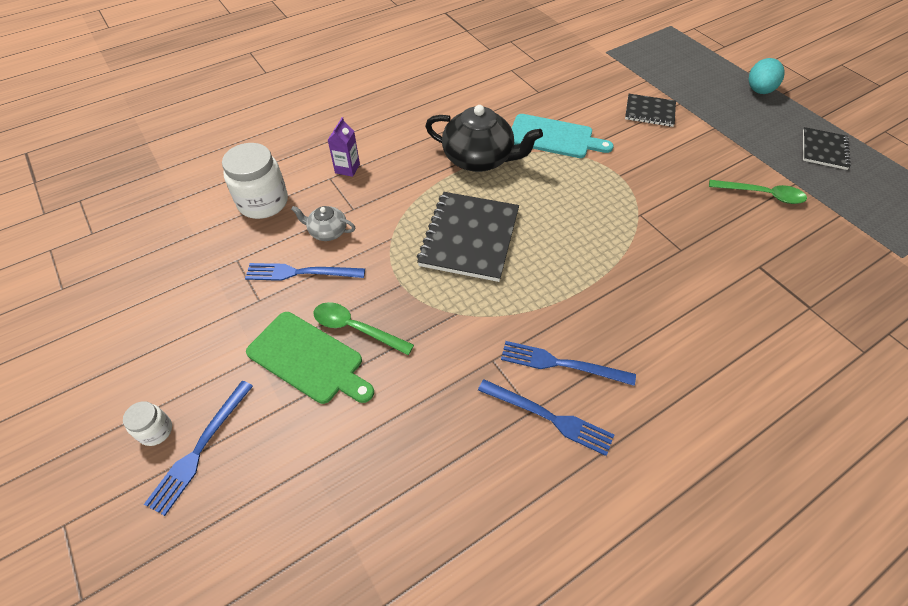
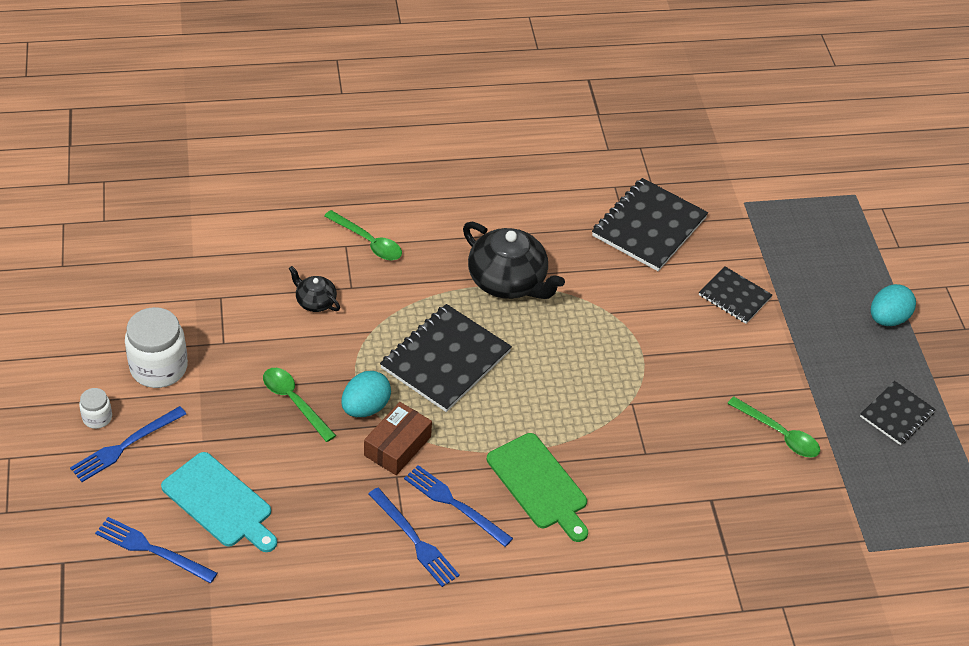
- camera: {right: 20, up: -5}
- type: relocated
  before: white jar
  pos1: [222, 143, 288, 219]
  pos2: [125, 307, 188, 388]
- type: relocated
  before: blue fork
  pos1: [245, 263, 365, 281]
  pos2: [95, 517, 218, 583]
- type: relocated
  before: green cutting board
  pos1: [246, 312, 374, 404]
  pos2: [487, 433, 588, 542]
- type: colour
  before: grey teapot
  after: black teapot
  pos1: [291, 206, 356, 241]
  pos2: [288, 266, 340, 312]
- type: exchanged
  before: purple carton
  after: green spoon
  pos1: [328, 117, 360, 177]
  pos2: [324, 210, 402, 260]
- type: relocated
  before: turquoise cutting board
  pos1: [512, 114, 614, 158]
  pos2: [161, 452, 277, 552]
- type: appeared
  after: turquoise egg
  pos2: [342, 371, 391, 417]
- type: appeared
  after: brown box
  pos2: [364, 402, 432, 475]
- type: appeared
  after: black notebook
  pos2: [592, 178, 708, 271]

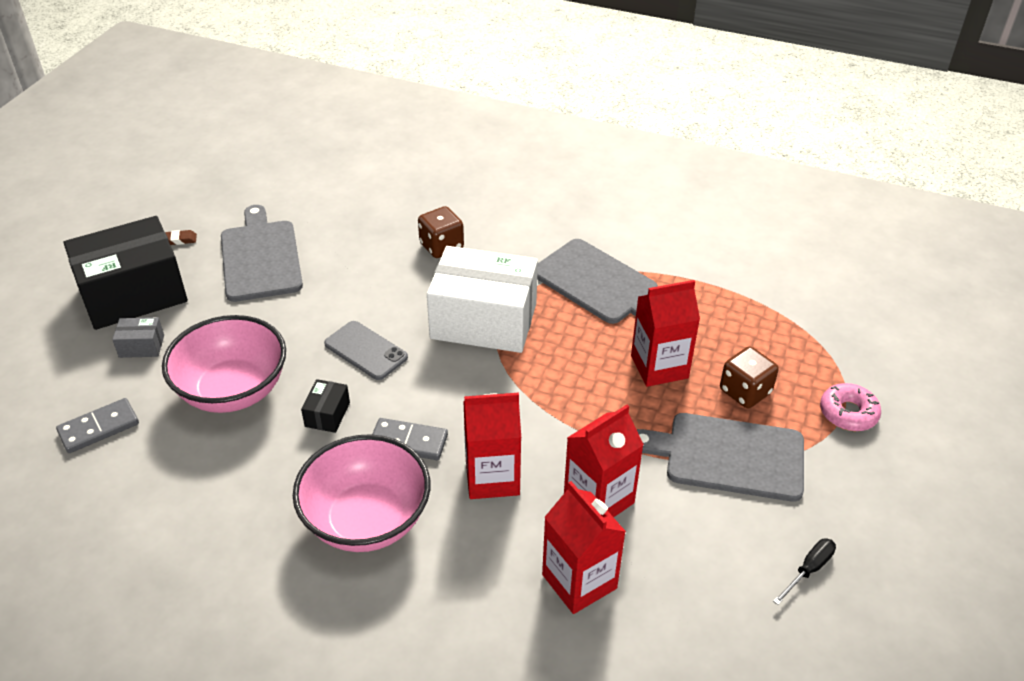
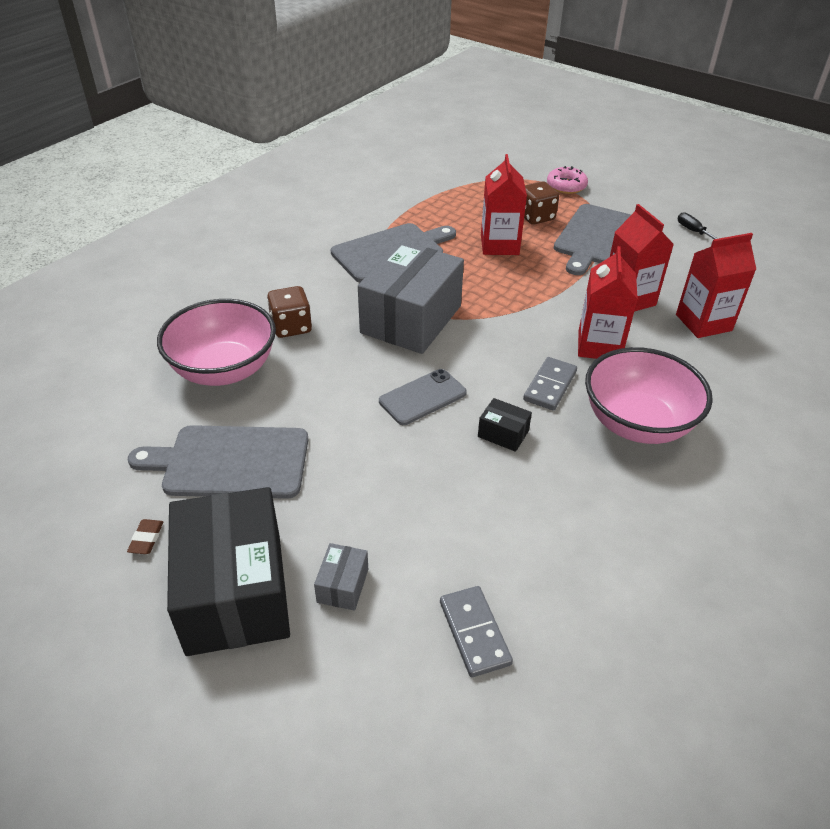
- camera: {right: -75, up: 0}
- type: relocated
  before: pink bowl
  pos1: [162, 315, 286, 413]
  pos2: [157, 299, 276, 386]
- type: colour
  before: white box
  after: grey box
  pos1: [427, 246, 538, 353]
  pos2: [358, 241, 464, 354]

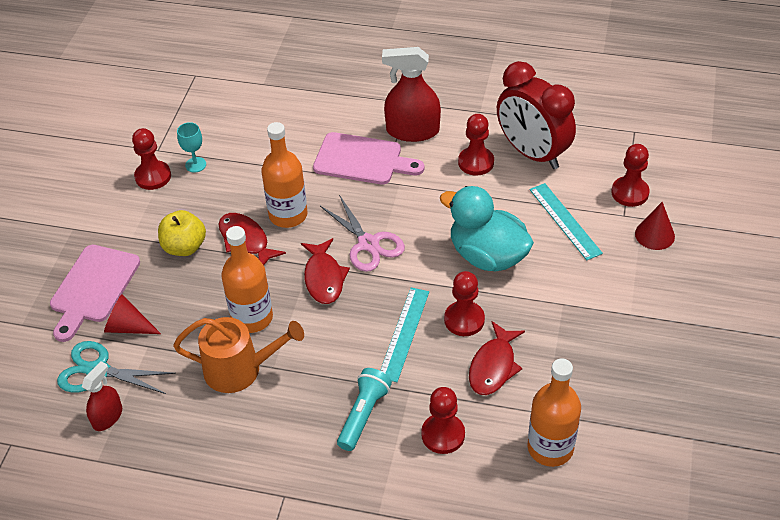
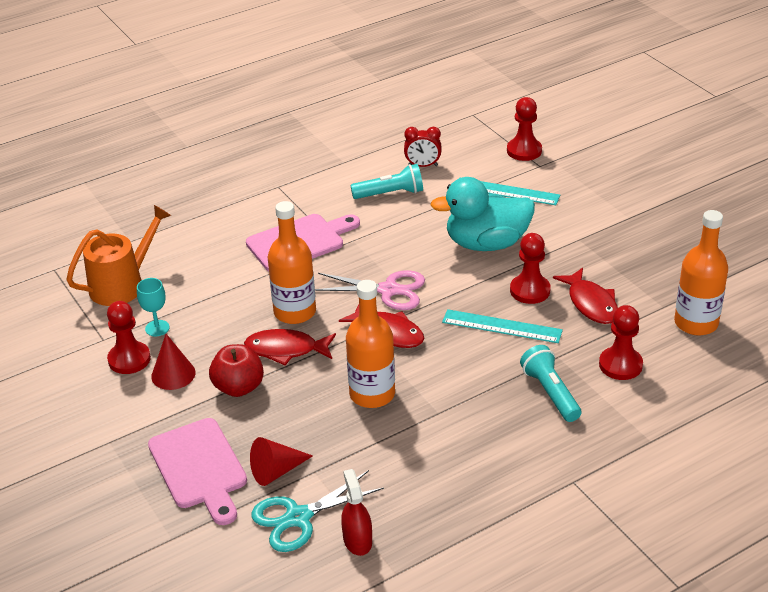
- camera: {right: -45, up: -10}
- type: colour
  before: yellow apple
  after: red apple
  pos1: [158, 210, 206, 256]
  pos2: [209, 344, 264, 397]
- type: relocated
  before: orange watering can
  pos1: [173, 317, 304, 393]
  pos2: [66, 205, 171, 306]
- type: spun
  before: turquoise ruler
  pos1: [380, 287, 429, 382]
  pos2: [442, 309, 563, 343]
  turn: -45
- type: missing
  before: red spray bottle
  pos1: [382, 47, 441, 142]
- type: exchanged
  before: red pawn
  after: turquoise flashlight
  pos1: [458, 114, 494, 176]
  pos2: [350, 164, 423, 199]
- type: size
  before: red clock
  pos1: [497, 61, 576, 169]
  pos2: [404, 127, 441, 167]
  scale: 0.45
- type: relocated
  before: red cone
  pos1: [635, 202, 675, 250]
  pos2: [151, 334, 196, 390]

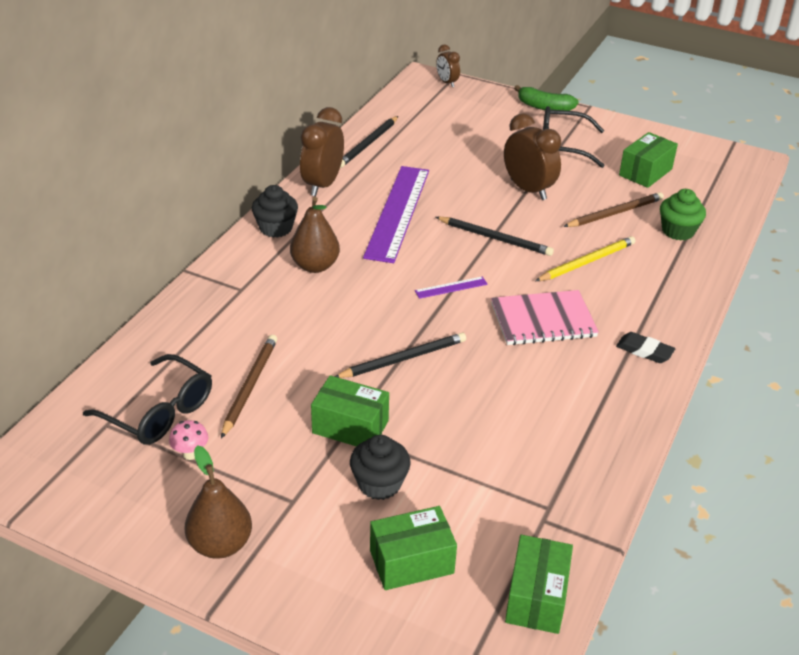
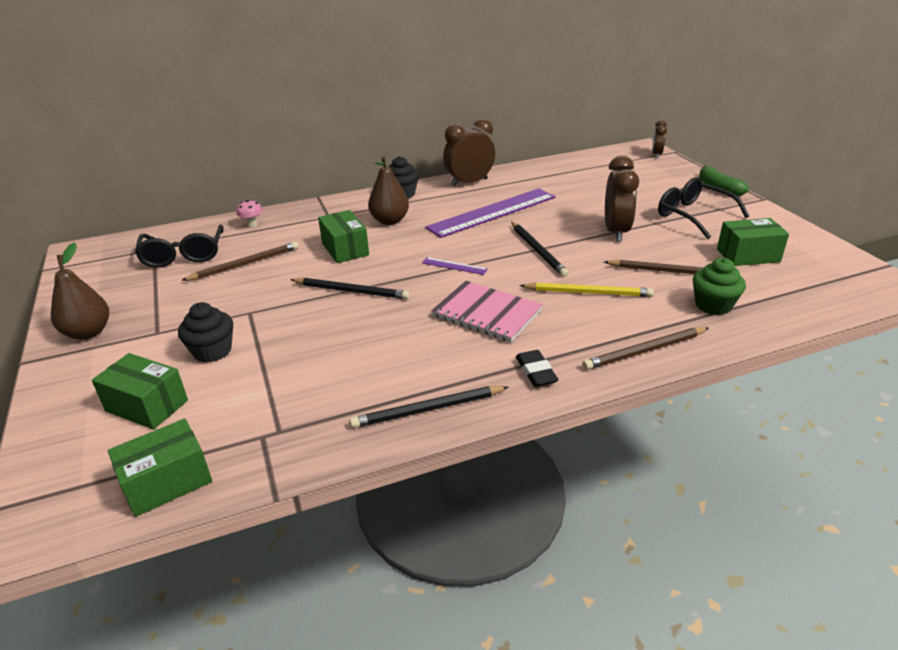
- camera: {right: 45, up: -5}
- type: relocated
  before: pink mushroom
  pos1: [169, 420, 208, 460]
  pos2: [236, 200, 263, 228]
- type: relocated
  before: green box
  pos1: [311, 375, 389, 447]
  pos2: [318, 210, 369, 263]
- type: relocated
  before: black pencil
  pos1: [340, 116, 398, 168]
  pos2: [350, 386, 508, 428]
- type: appeared
  after: brown pencil
  pos2: [583, 327, 709, 370]

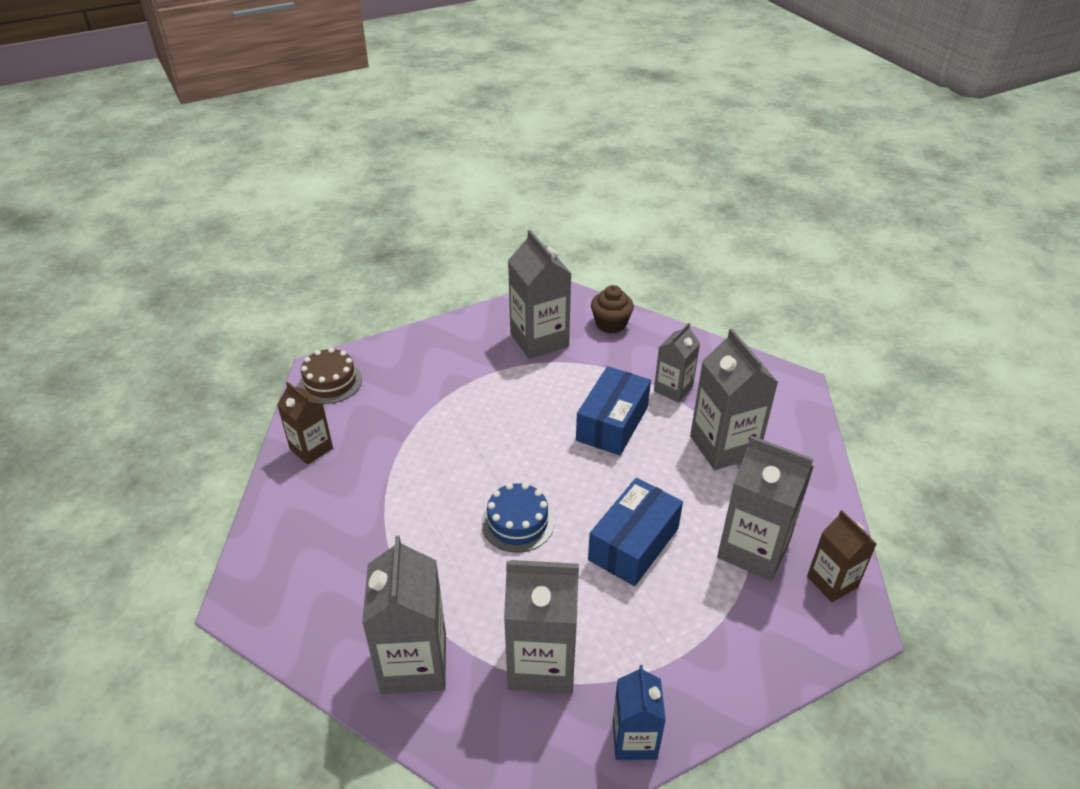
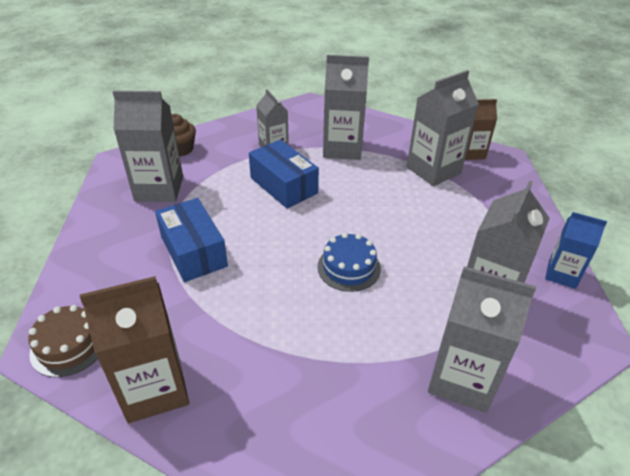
- camera: {right: -65, up: 0}
- type: size
  before: brown carton
  pos1: [277, 382, 333, 465]
  pos2: [80, 276, 189, 423]
  scale: 1.64
- type: relocated
  before: blue box
  pos1: [588, 478, 683, 586]
  pos2: [155, 198, 228, 282]

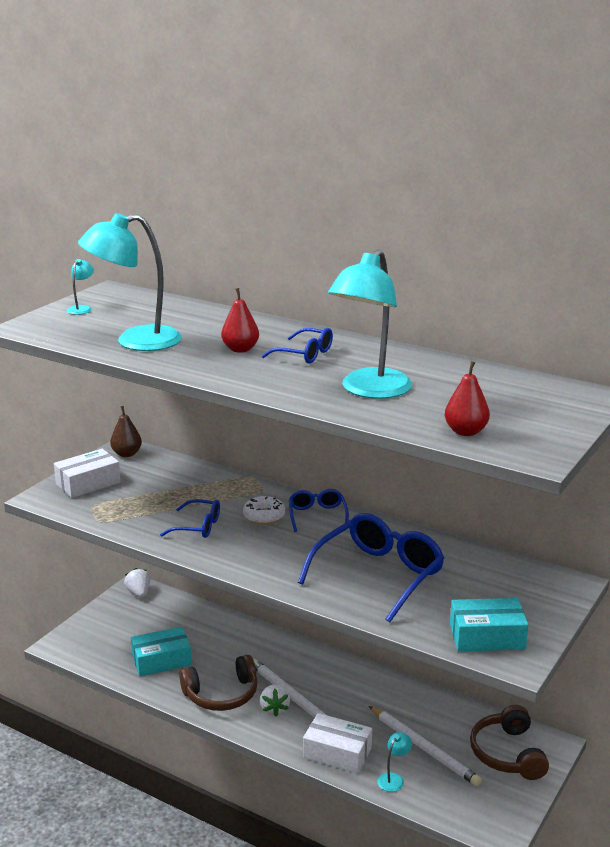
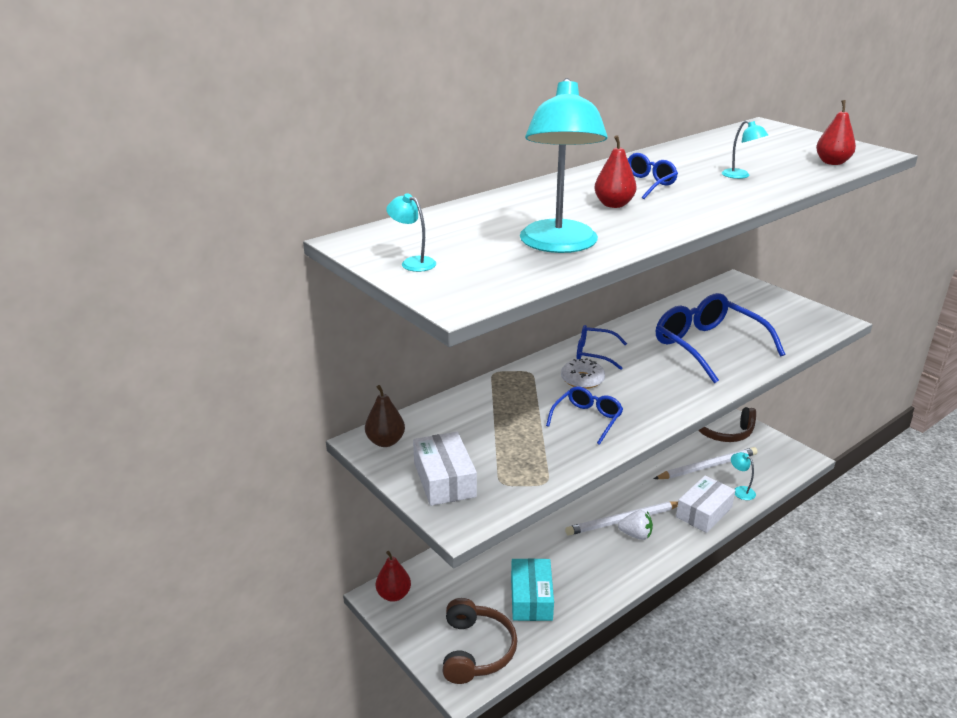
- camera: {right: -70, up: 5}
- type: exchanged
  before: white strawberry
  after: red pear
  pos1: [124, 568, 150, 597]
  pos2: [376, 551, 411, 602]
- type: relocated
  before: brown headphones
  pos1: [179, 655, 258, 711]
  pos2: [443, 598, 518, 684]
- type: size
  before: turquoise lamp
  pos1: [328, 249, 412, 399]
  pos2: [722, 120, 768, 179]
  scale: 0.42
- type: missing
  before: turquoise box
  pos1: [450, 598, 528, 652]

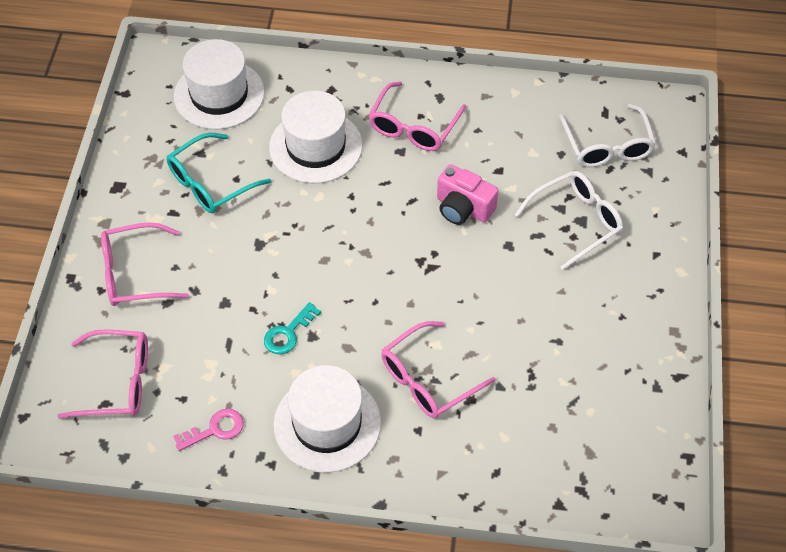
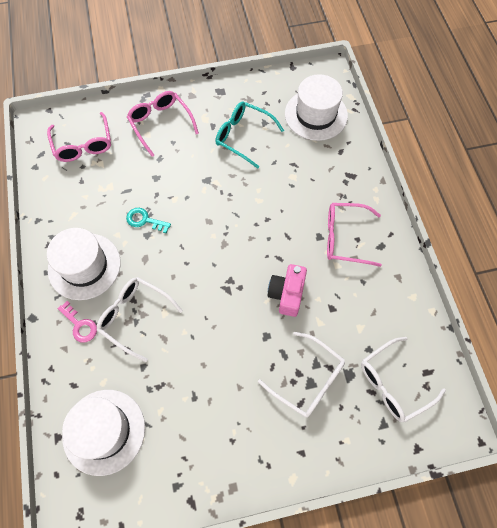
- camera: {right: 70, up: 10}
- type: relocated
  before: pink key
  pos1: [173, 408, 244, 451]
  pos2: [57, 301, 97, 343]
- type: relocated
  before: white hat
  pos1: [269, 91, 362, 183]
  pos2: [62, 390, 145, 476]
- type: colour
  before: pink glasses
  after: white glasses
  pos1: [381, 321, 496, 418]
  pos2: [97, 277, 183, 362]

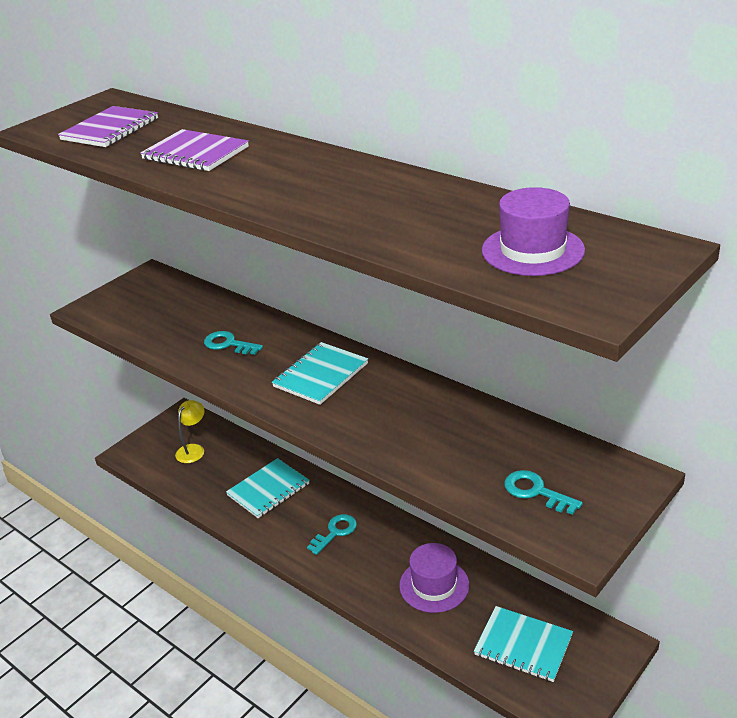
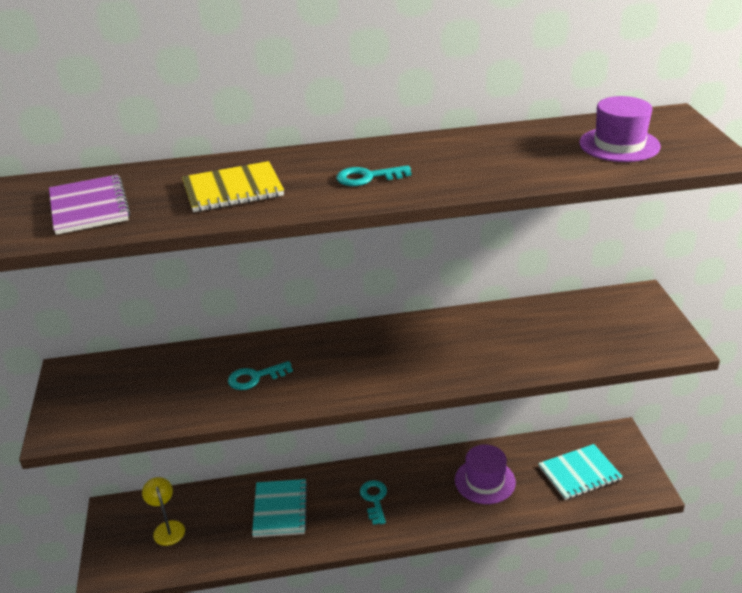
- camera: {right: -50, up: 0}
- type: colour
  before: purple notebook
  after: yellow notebook
  pos1: [140, 129, 249, 171]
  pos2: [182, 161, 284, 212]
- type: missing
  before: turquoise notebook
  pos1: [272, 342, 368, 405]
- type: relocated
  before: turquoise key
  pos1: [505, 470, 583, 515]
  pos2: [336, 165, 411, 186]

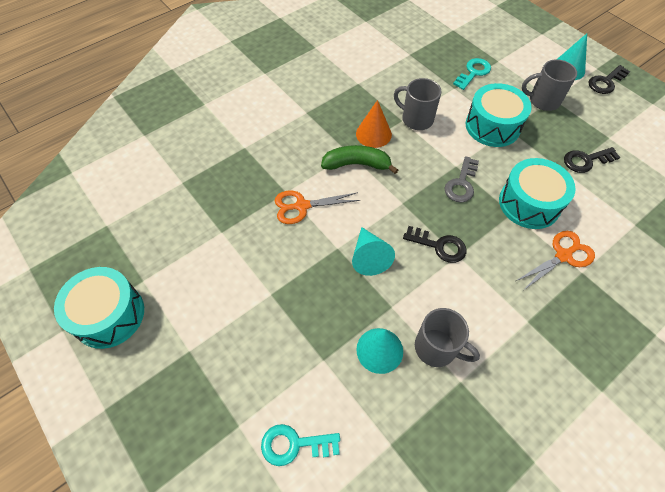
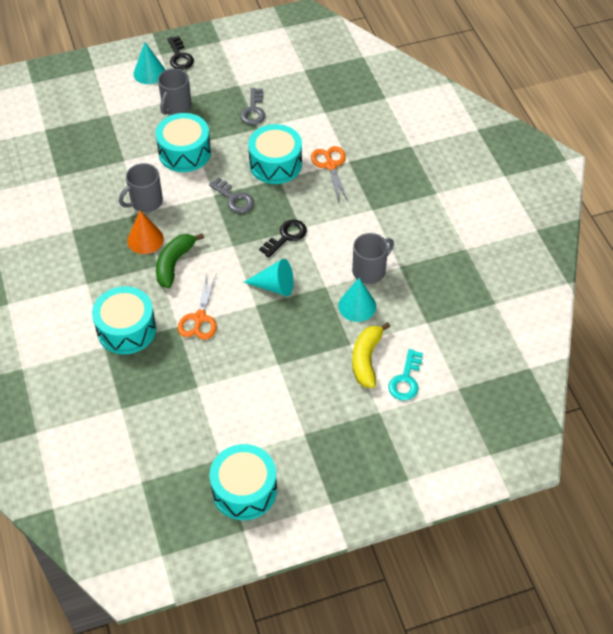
- camera: {right: -70, up: -5}
- type: missing
  before: turquoise key
  pos1: [453, 58, 491, 90]
- type: colour
  before: black key
  after: grey key
  pos1: [564, 147, 620, 173]
  pos2: [240, 88, 265, 125]
- type: appeared
  after: turquoise drum
  pos2: [92, 286, 156, 354]
- type: appeared
  after: yellow banana
  pos2: [352, 322, 390, 388]

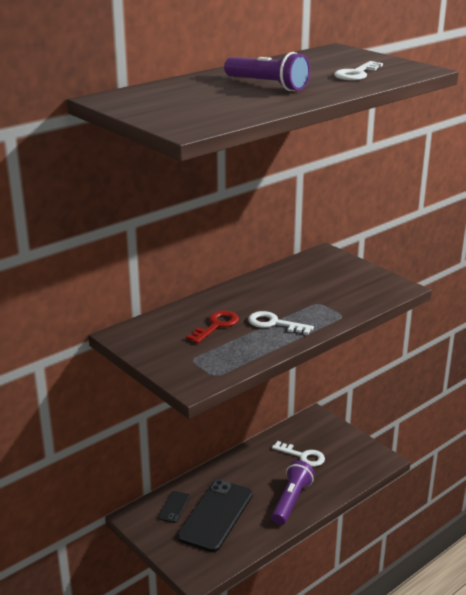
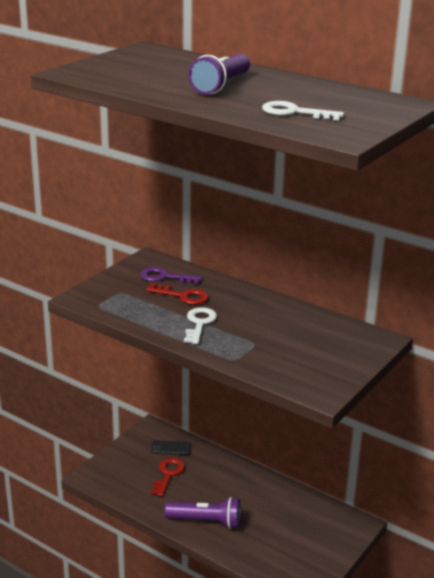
- camera: {right: 75, up: 0}
- type: exchanged
  before: black phone
  after: red key
  pos1: [177, 480, 253, 552]
  pos2: [151, 458, 185, 497]
- type: missing
  before: white key
  pos1: [272, 441, 325, 467]
- type: appeared
  after: purple key
  pos2: [140, 267, 202, 284]

